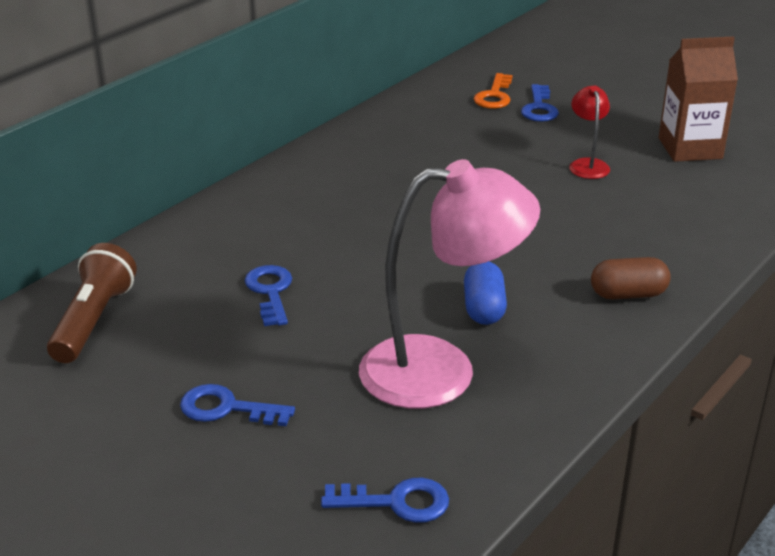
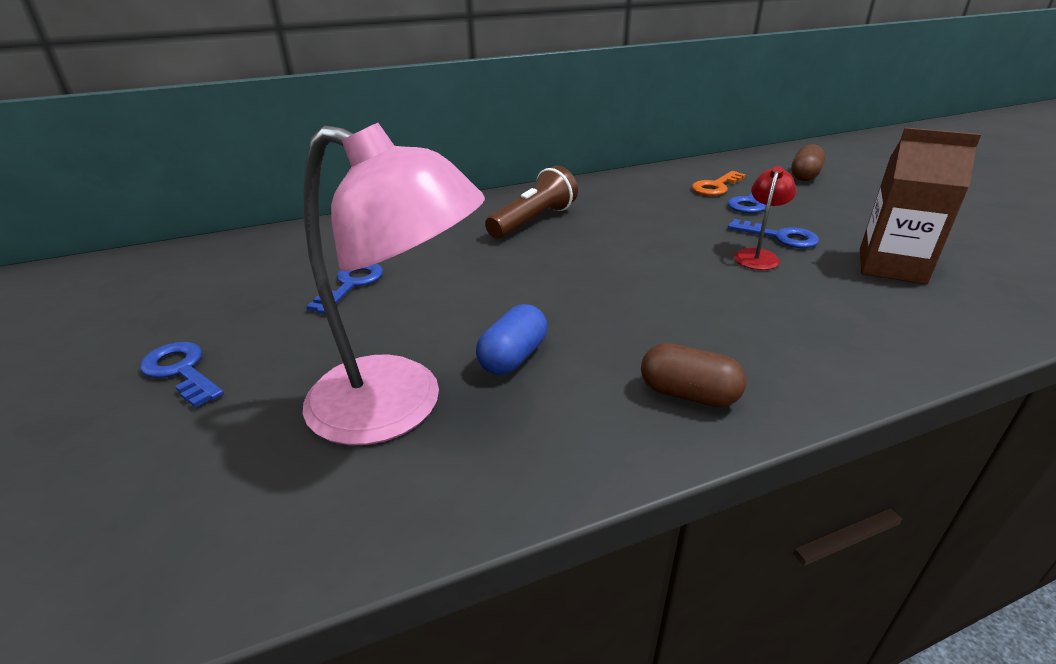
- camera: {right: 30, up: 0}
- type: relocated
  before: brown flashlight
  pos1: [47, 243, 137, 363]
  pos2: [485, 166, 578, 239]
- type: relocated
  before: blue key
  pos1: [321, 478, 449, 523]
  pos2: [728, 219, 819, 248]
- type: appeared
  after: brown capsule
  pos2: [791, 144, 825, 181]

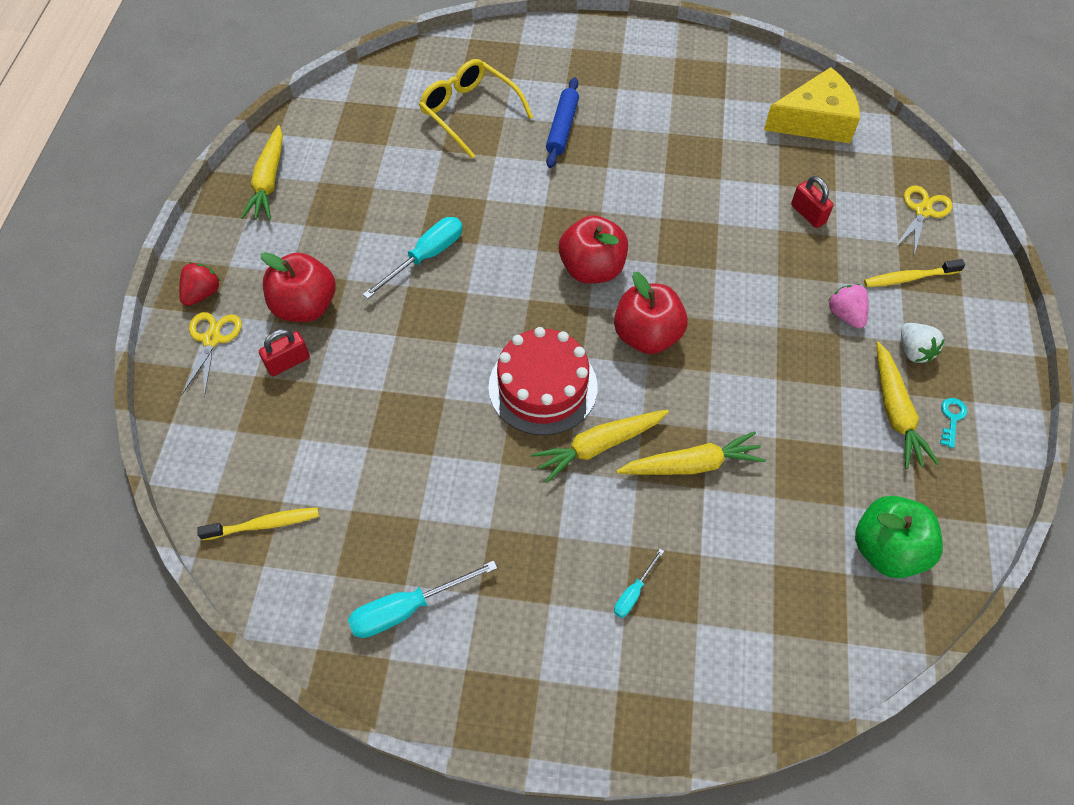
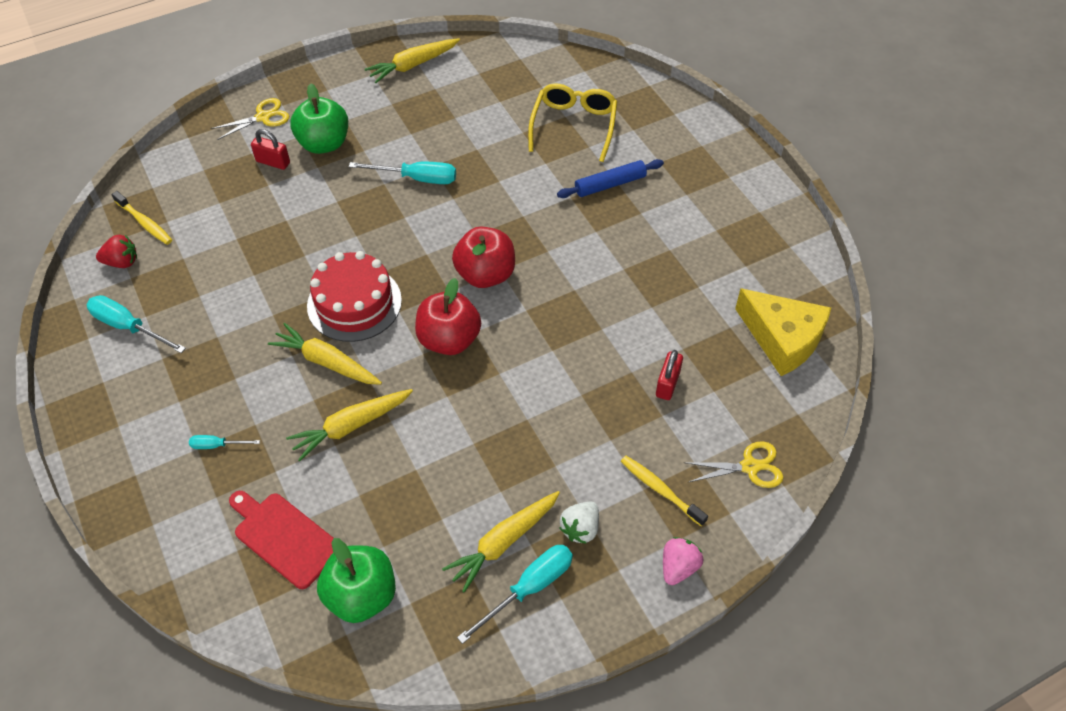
- camera: {right: 55, up: -5}
- type: relocated
  before: red strawberry
  pos1: [179, 262, 220, 306]
  pos2: [96, 235, 137, 268]
- type: colour
  before: red apple
  after: green apple
  pos1: [260, 252, 336, 322]
  pos2: [290, 83, 348, 154]
- type: spun
  before: yellow carrot
  pos1: [616, 431, 766, 475]
  pos2: [286, 389, 413, 461]
  turn: 105
- type: relocated
  before: pink strawberry
  pos1: [828, 284, 868, 329]
  pos2: [663, 537, 703, 585]
- type: exchanged
  before: turquoise key
  after: turquoise screwdriver
  pos1: [940, 398, 967, 448]
  pos2: [457, 545, 573, 644]
- type: appeared
  after: red cutting board
  pos2: [229, 491, 334, 589]

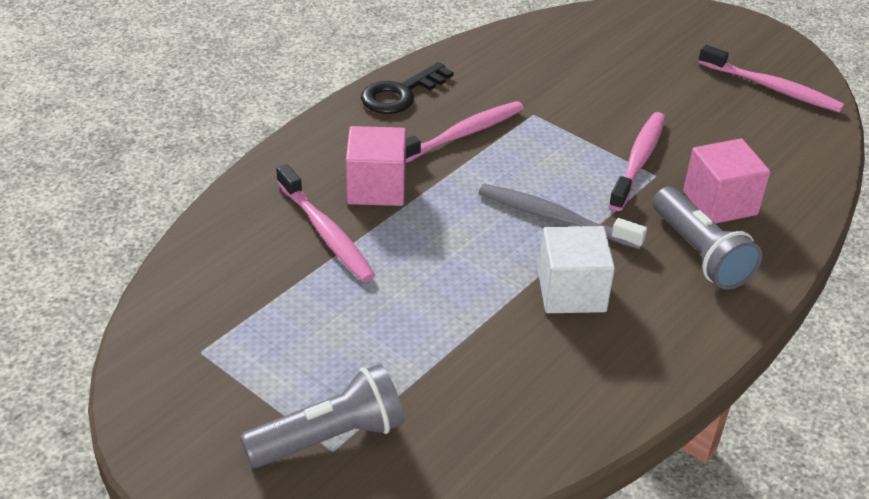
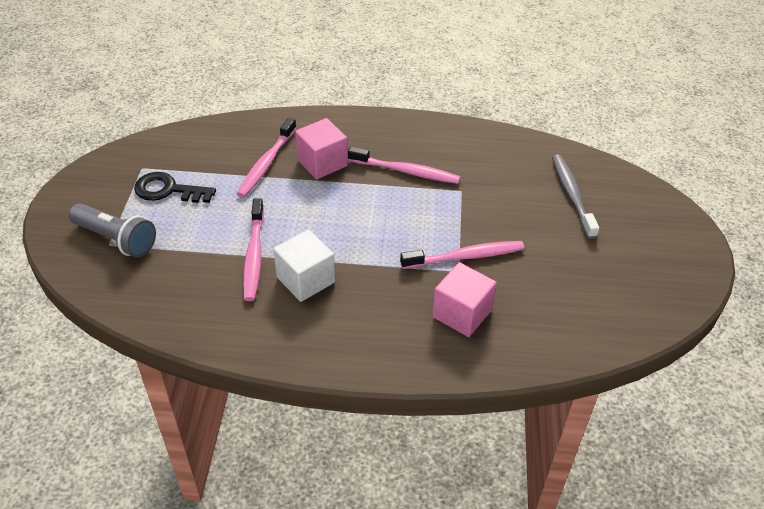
- camera: {right: 55, up: 5}
- type: relocated
  before: black key
  pos1: [361, 62, 454, 114]
  pos2: [134, 172, 216, 203]
- type: relocated
  before: grey toothbrush
  pos1: [479, 184, 647, 249]
  pos2: [552, 154, 599, 239]
- type: missing
  before: grey flashlight
  pos1: [653, 187, 762, 290]
- type: relocated
  before: pink toothbrush
  pos1: [698, 45, 844, 113]
  pos2: [243, 199, 264, 301]

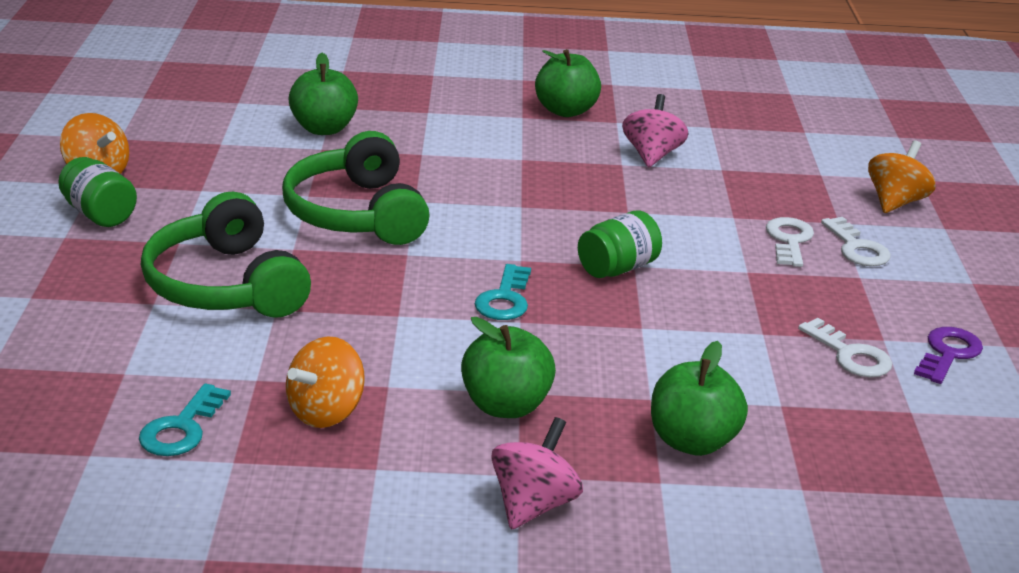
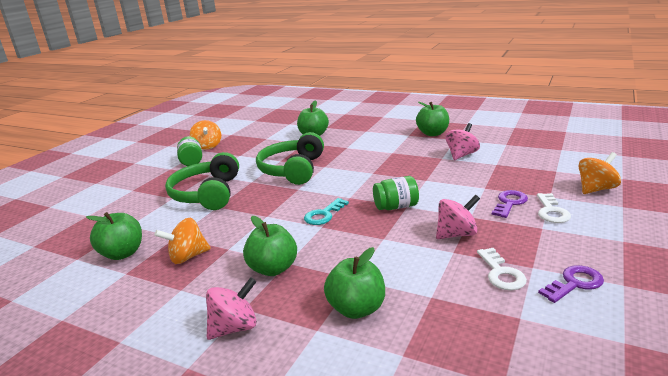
- camera: {right: 30, up: -5}
- type: exchanged
  before: turquoise key
  after: green apple
  pos1: [139, 383, 231, 456]
  pos2: [86, 212, 142, 260]
- type: colour
  before: white key
  after: purple key
  pos1: [766, 217, 814, 267]
  pos2: [492, 190, 528, 218]
- type: appeared
  after: pink spinning top
  pos2: [436, 195, 480, 239]

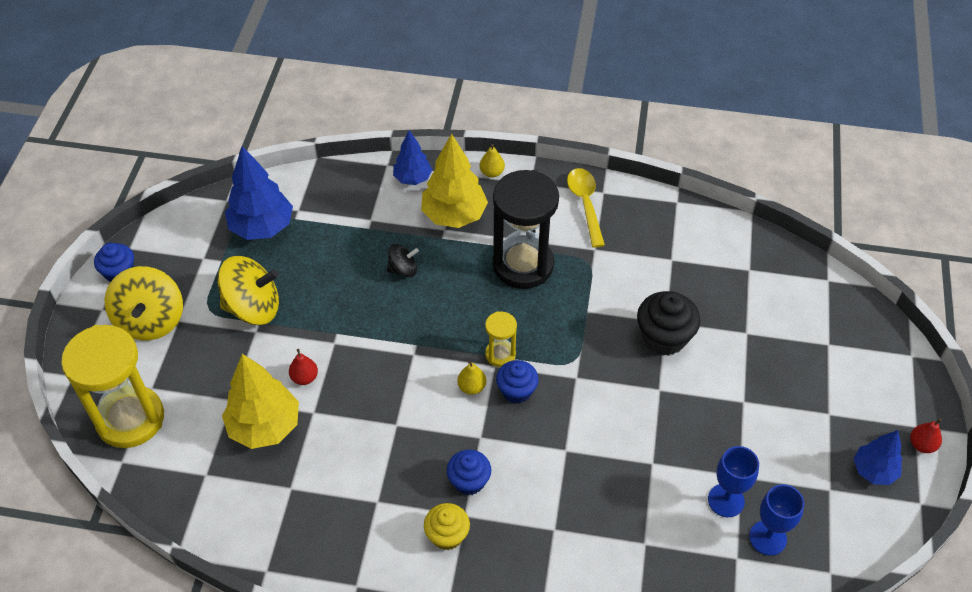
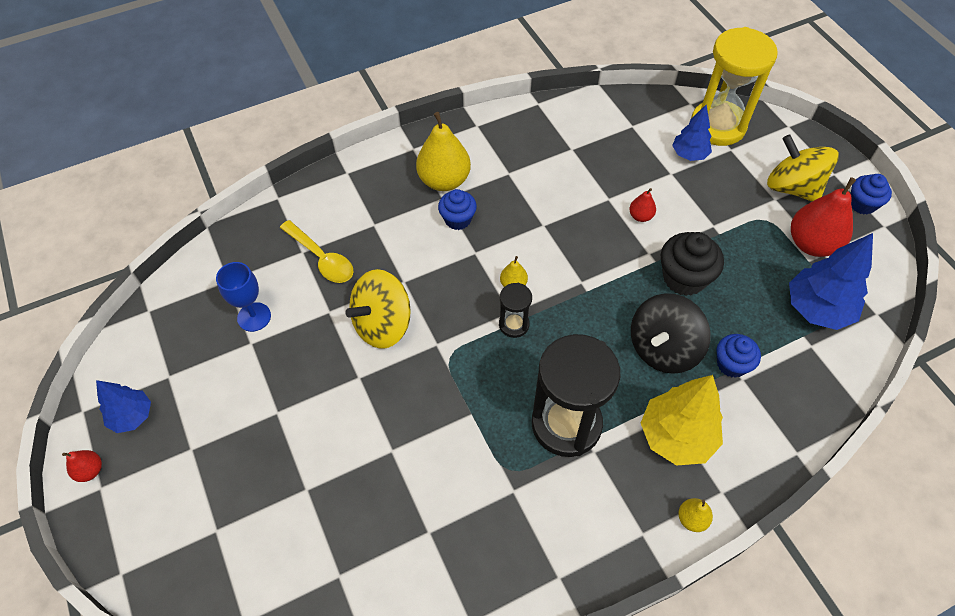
- camera: {right: 145, up: 5}
- type: relocated
  before: yellow spinning top
  pos1: [217, 256, 279, 325]
  pos2: [345, 269, 411, 349]
- type: missing
  before: yellow tree
  pos1: [222, 354, 299, 449]
- type: size
  before: black spinning top
  pos1: [387, 244, 419, 277]
  pos2: [631, 293, 711, 374]
  scale: 1.91
- type: relocated
  before: blue tree
  pos1: [393, 130, 432, 185]
  pos2: [672, 105, 712, 161]
- type: exchanged
  before: yellow cupcake
  after: yellow pear
  pos1: [424, 503, 470, 550]
  pos2: [416, 112, 471, 191]
- type: colour
  before: yellow hourglass
  after: black hourglass
  pos1: [485, 311, 517, 367]
  pos2: [499, 283, 532, 338]
- type: relocated
  before: blue cupcake
  pos1: [496, 360, 539, 404]
  pos2: [717, 334, 761, 378]
- type: relocated
  before: yellow spoon
  pos1: [567, 168, 605, 248]
  pos2: [280, 220, 353, 283]
- type: relocated
  before: black cupcake
  pos1: [637, 291, 701, 356]
  pos2: [661, 232, 724, 296]
- type: missing
  before: blue goblet
  pos1: [749, 484, 804, 556]
- type: appeared
  after: red pear
  pos2: [791, 177, 856, 257]

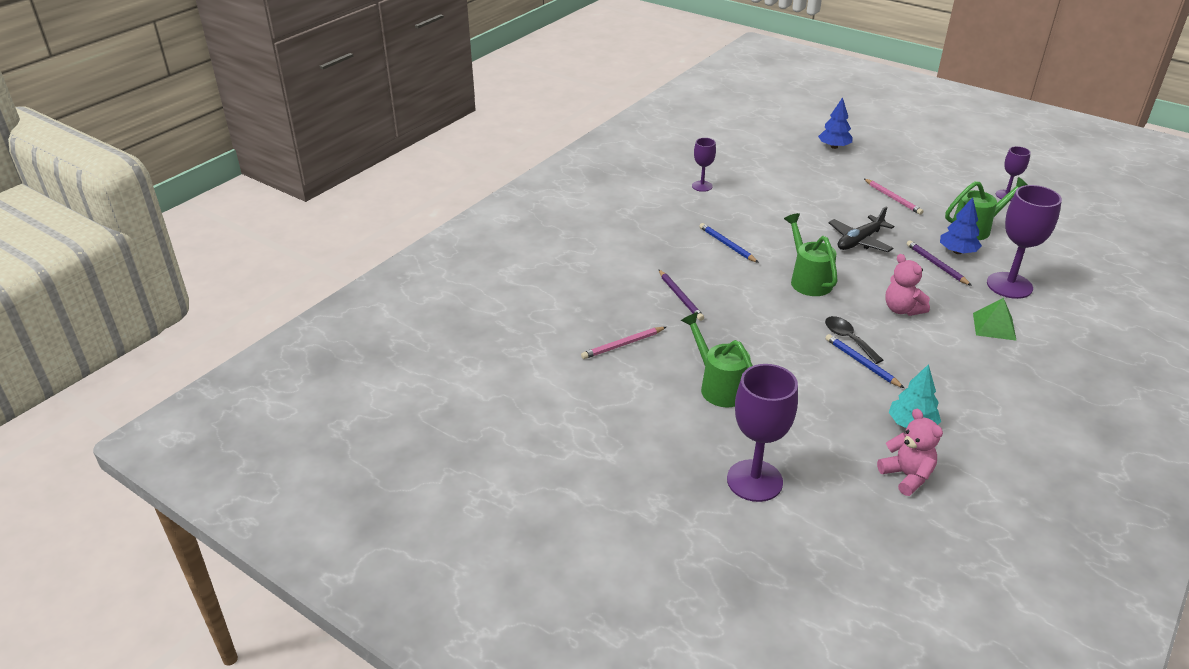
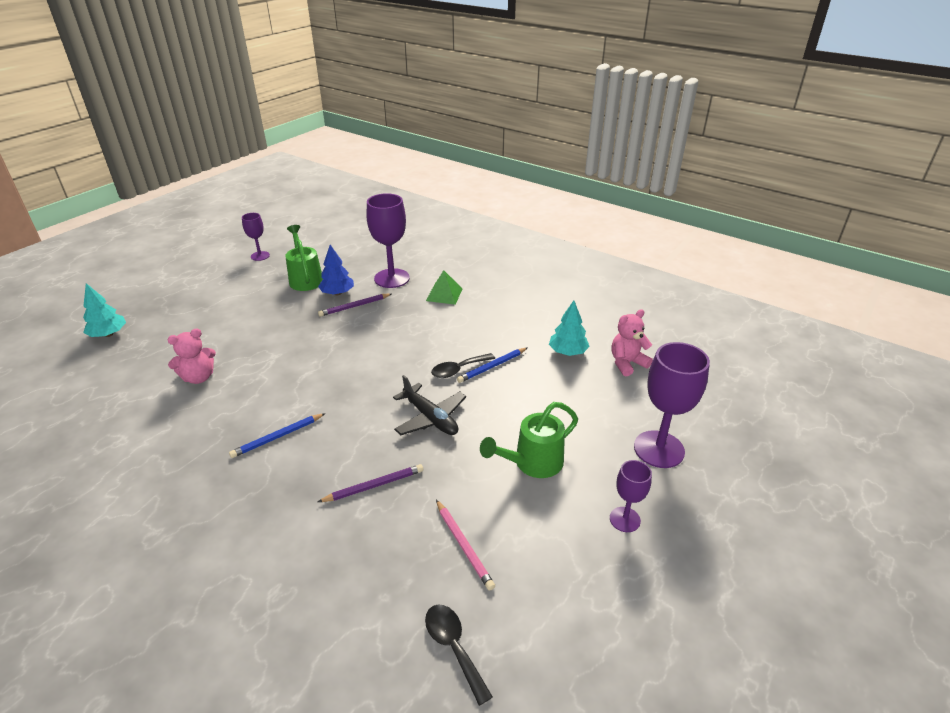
- camera: {right: -90, up: 0}
- type: relocated
  before: purple goblet
  pos1: [692, 138, 716, 192]
  pos2: [610, 460, 652, 532]
- type: missing
  before: green watering can
  pos1: [784, 213, 838, 296]
- type: colour
  before: blue tree
  after: turquoise tree
  pos1: [818, 97, 853, 149]
  pos2: [83, 283, 126, 337]
- type: relocated
  before: black plane
  pos1: [828, 206, 894, 252]
  pos2: [393, 375, 466, 435]
- type: missing
  before: pink pencil
  pos1: [864, 179, 924, 215]
- type: relocated
  before: pink teddy bear
  pos1: [885, 254, 930, 316]
  pos2: [167, 328, 216, 384]
- type: appeared
  after: black spoon
  pos2: [425, 605, 493, 706]

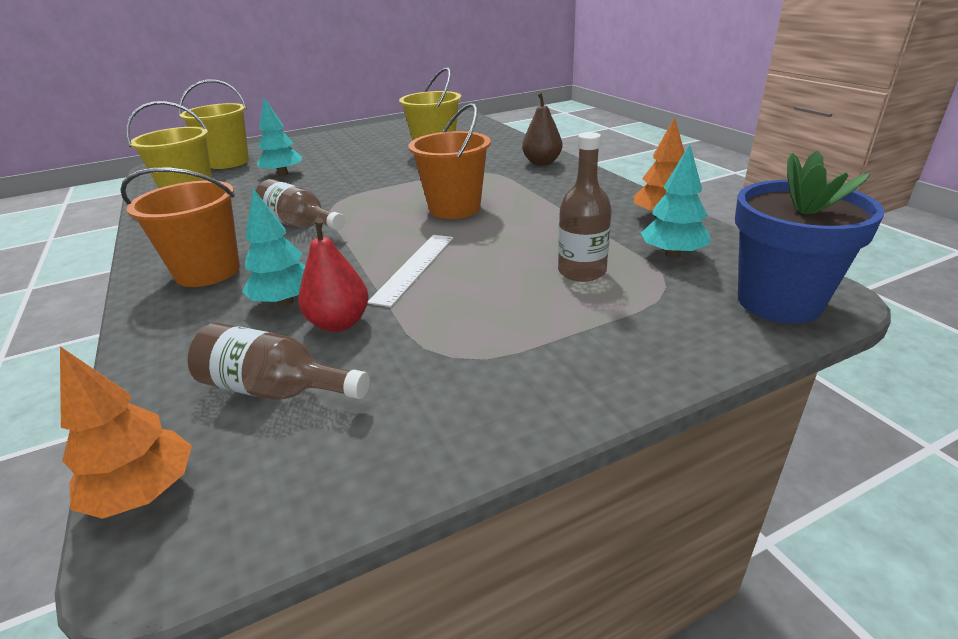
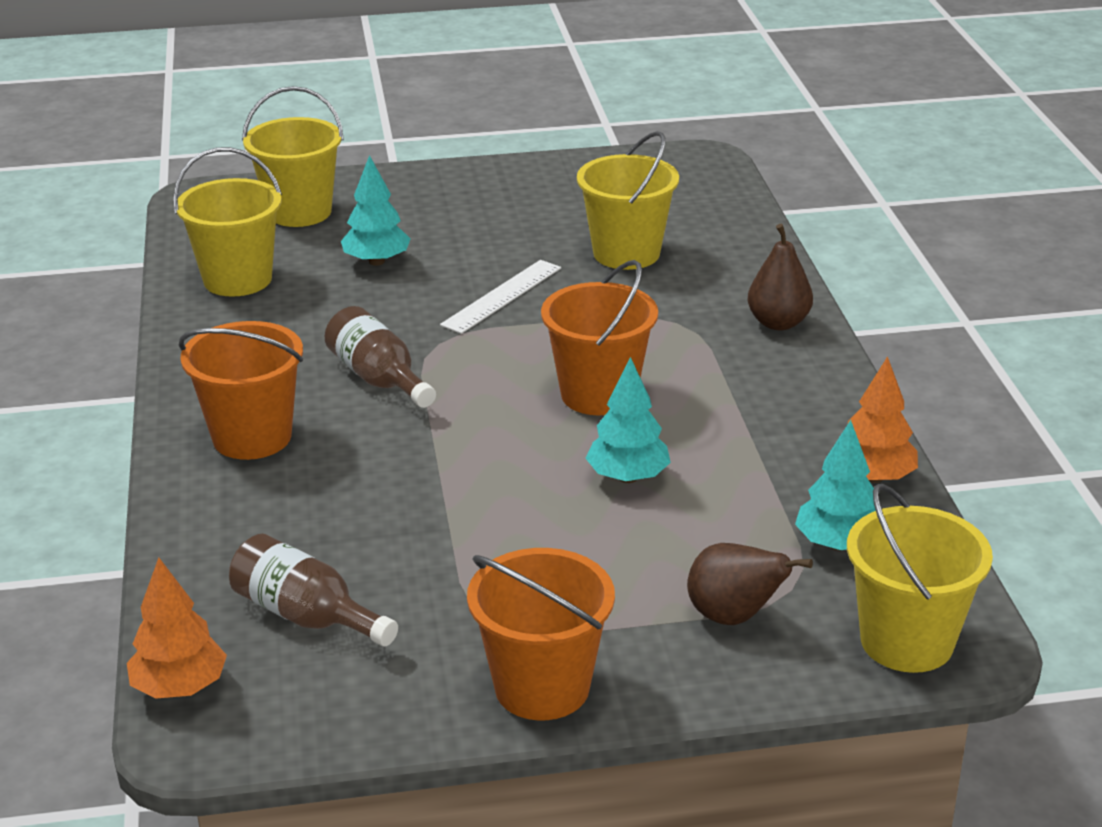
- camera: {right: 15, up: 0}
- type: relocated
  before: turquoise tree
  pos1: [242, 189, 305, 306]
  pos2: [585, 357, 671, 483]
- type: missing
  before: red pear
  pos1: [298, 218, 369, 332]
- type: relocated
  before: white ruler
  pos1: [367, 235, 453, 307]
  pos2: [440, 260, 561, 334]
- type: missing
  before: brown bottle
  pos1: [558, 132, 612, 282]
- type: exchanged
  before: blue flower pot
  after: yellow bucket
  pos1: [735, 151, 884, 324]
  pos2: [847, 484, 993, 673]
- type: appeared
  after: orange bucket
  pos2: [467, 548, 615, 720]
- type: appeared
  after: brown pear
  pos2: [687, 543, 813, 625]

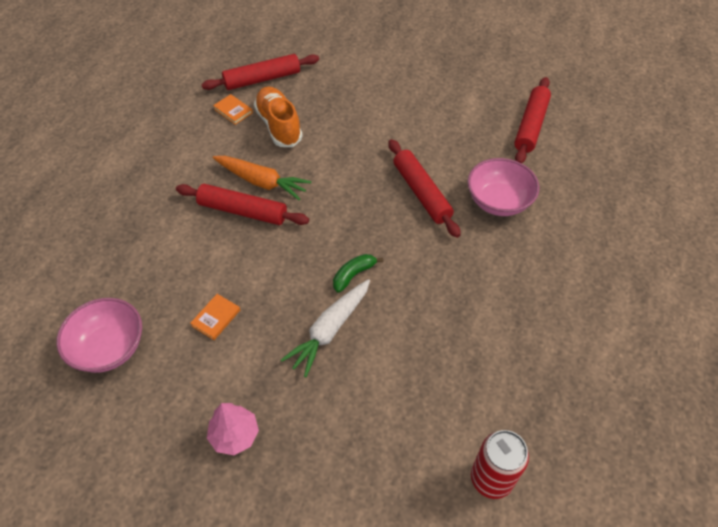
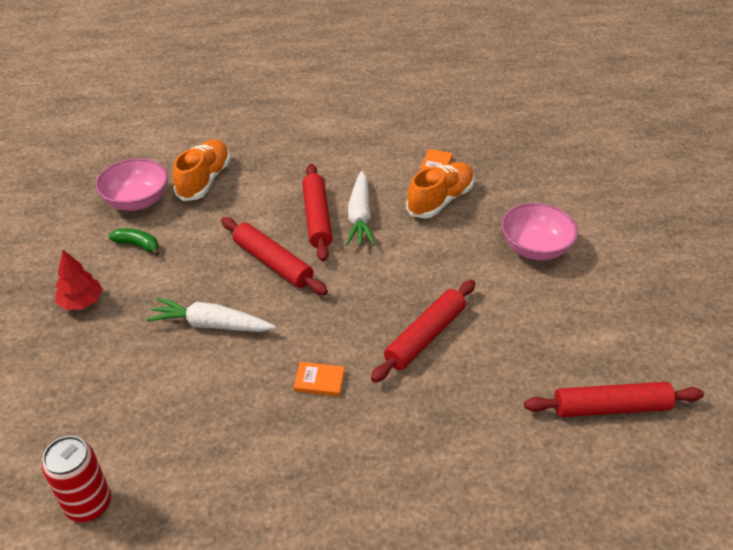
- camera: {right: 65, up: -10}
- type: relocated
  before: orange book
  pos1: [190, 294, 240, 340]
  pos2: [294, 362, 345, 397]
- type: relocated
  before: red rolling pin
  pos1: [201, 54, 319, 90]
  pos2: [221, 217, 328, 295]
- type: colour
  before: pink tree
  after: red tree
  pos1: [207, 403, 259, 455]
  pos2: [56, 250, 103, 310]
- type: colour
  before: orange carrot
  after: white carrot
  pos1: [213, 156, 312, 201]
  pos2: [346, 171, 375, 245]
- type: relocated
  before: green banana
  pos1: [333, 254, 383, 293]
  pos2: [109, 228, 159, 256]
- type: relocated
  before: pink bowl
  pos1: [468, 158, 540, 216]
  pos2: [501, 203, 578, 260]
- type: appeared
  after: orange shoe
  pos2: [173, 140, 230, 201]

